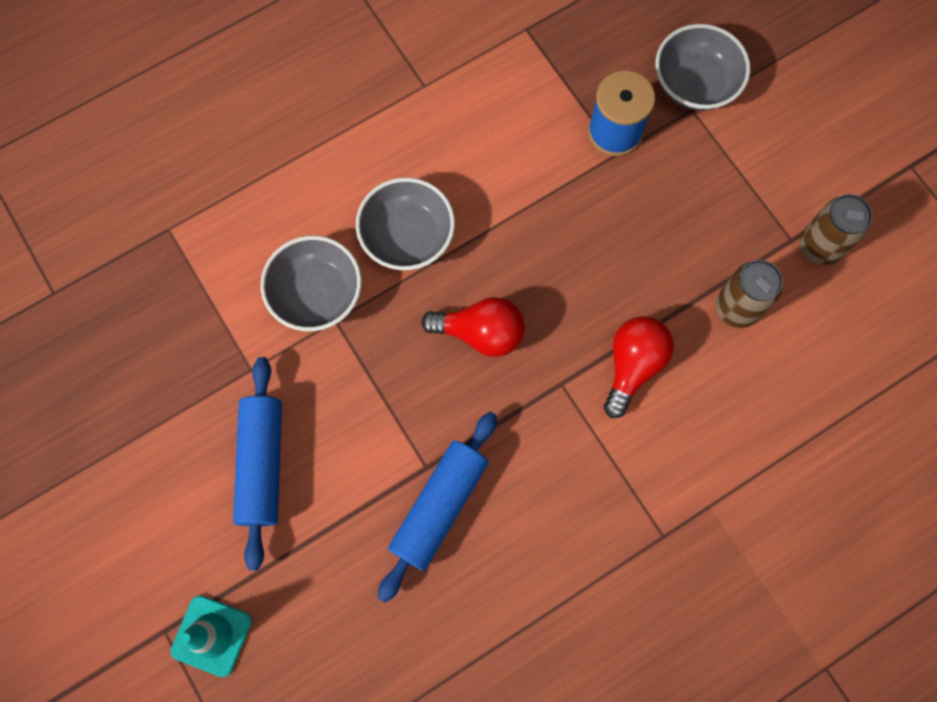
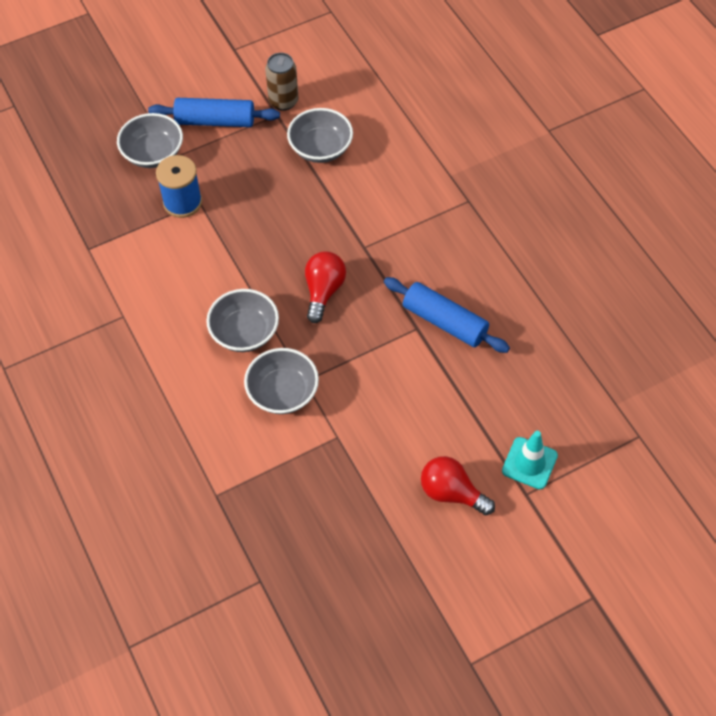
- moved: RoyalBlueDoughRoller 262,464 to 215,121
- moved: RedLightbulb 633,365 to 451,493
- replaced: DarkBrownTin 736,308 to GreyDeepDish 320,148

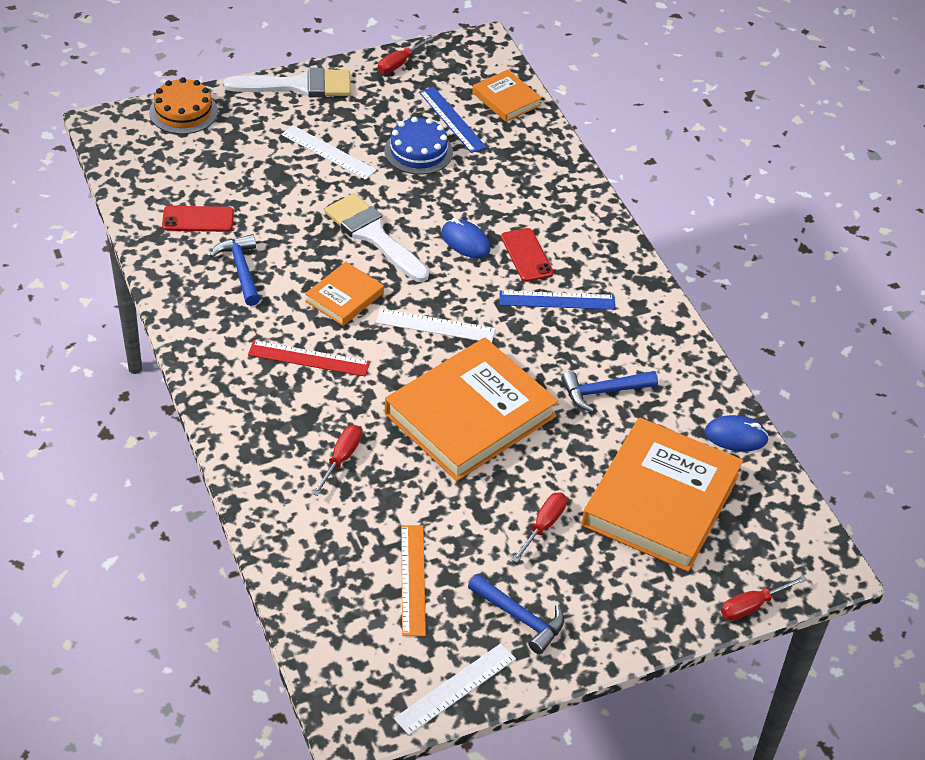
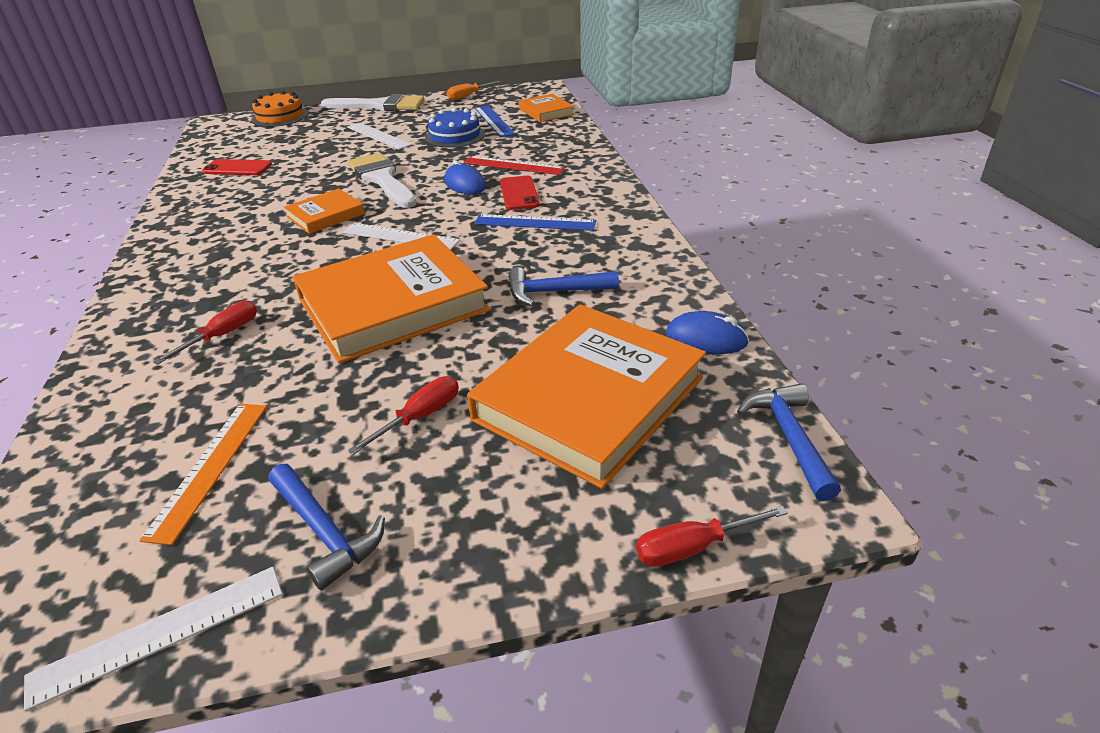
- moved: RoyalBlueClawHammer 241,269 to 789,437
- moved: RedMeasuringStick 309,358 to 513,165
- recoloured: RedFlatScrewdriver 399,63 to BrightOrangeFlatScrewdriver 468,96

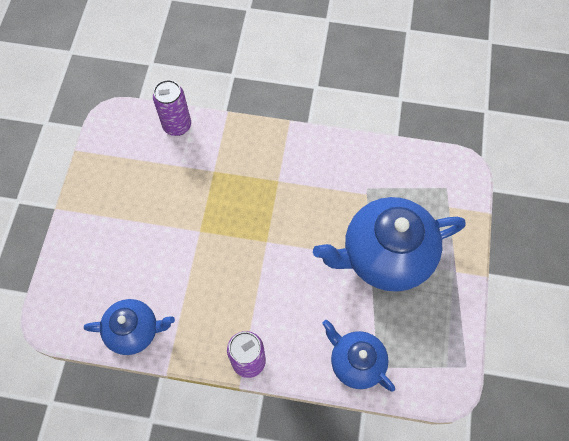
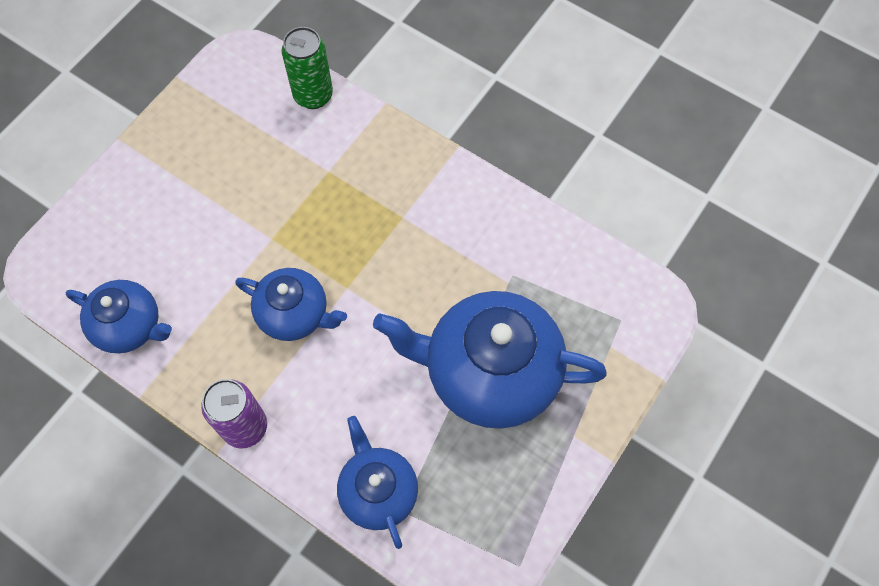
- added: RoyalBlueChinaTeapot 295,314
- recoloured: PurpleTin 177,126 to GreenTin 313,95

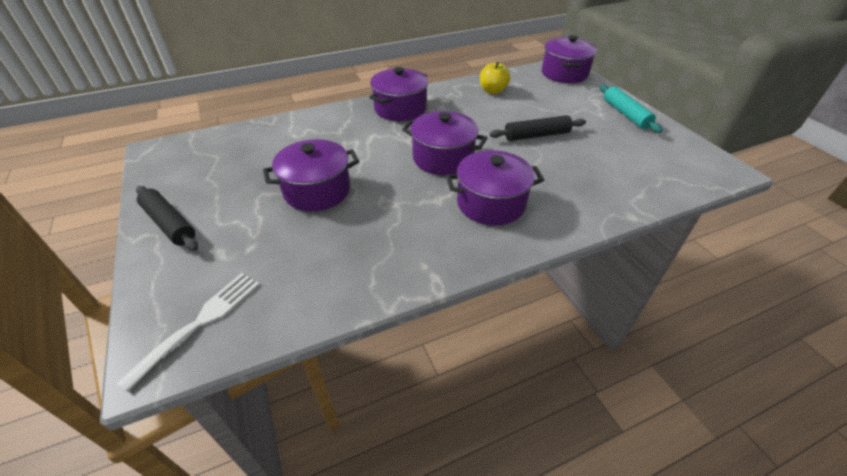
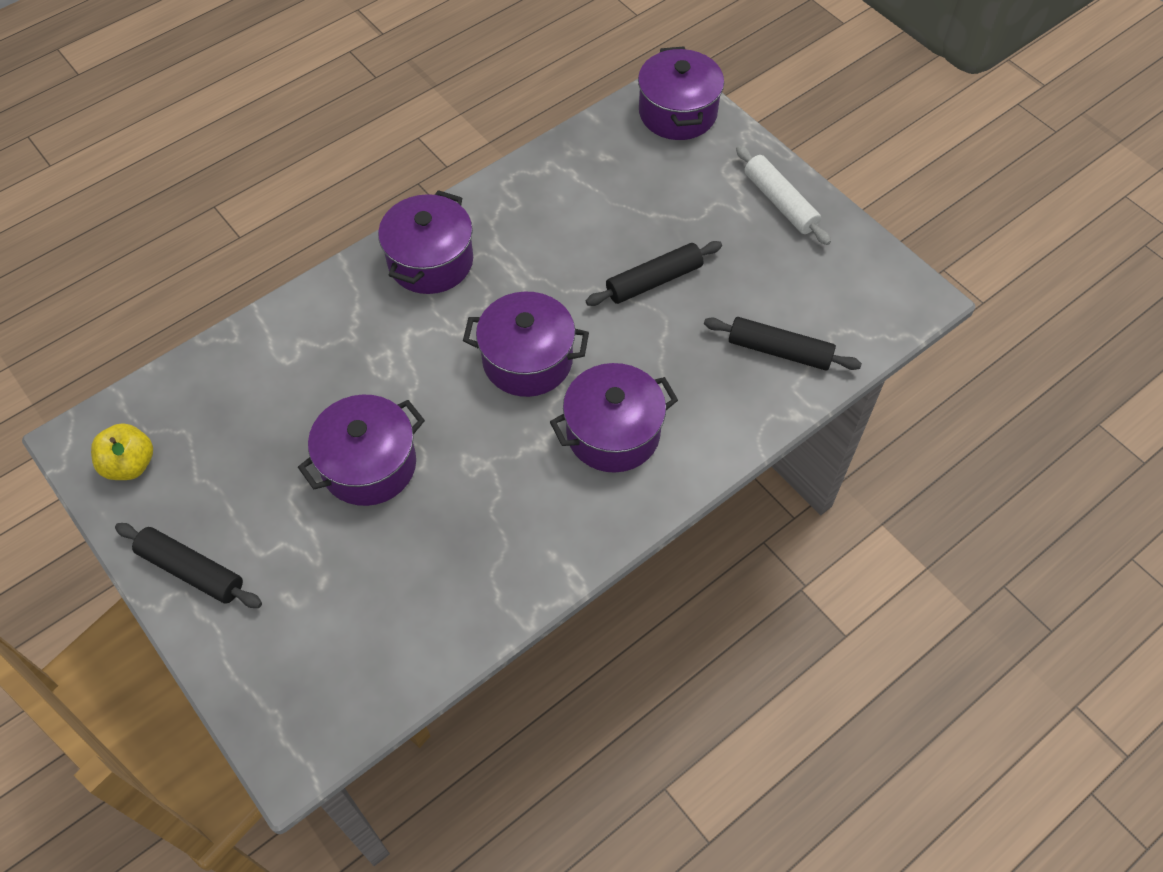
- removed: PureWhiteTableFork 200,323
- added: EbonyDoughRoller 779,351
- moved: YellowAppleFruit 493,91 to 130,464
- recoloured: AquaDoughRoller 625,114 to PureWhiteDoughRoller 780,202

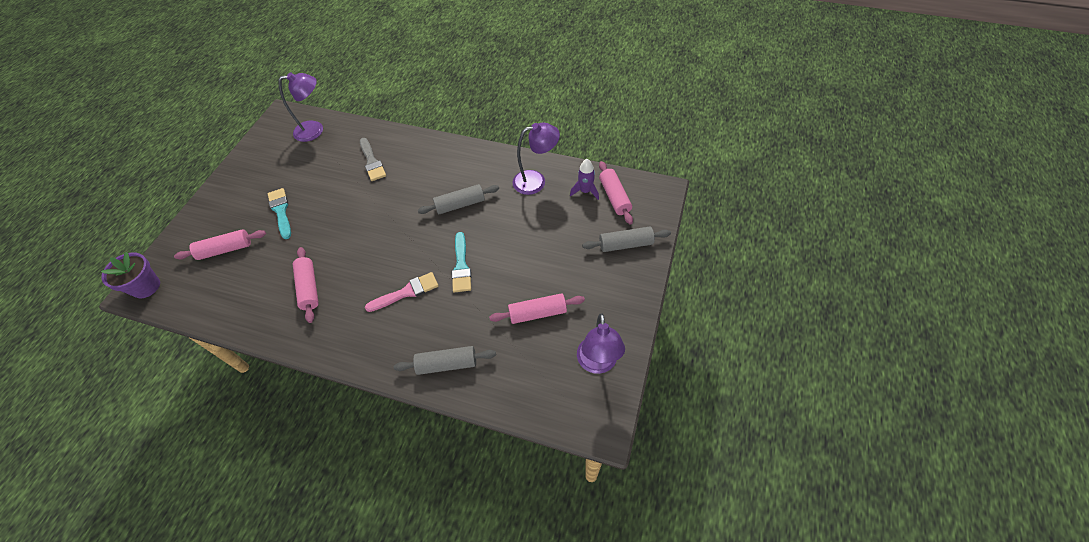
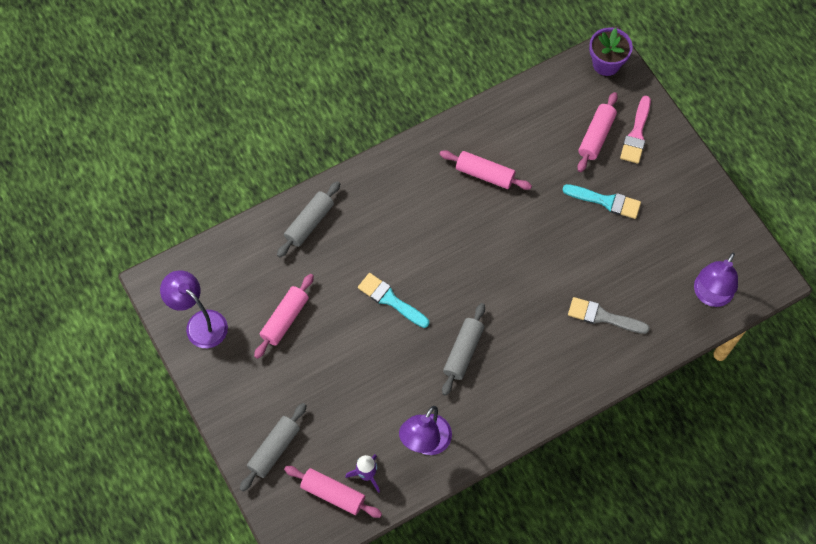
- moved: PinkBrush 406,292 to 636,133

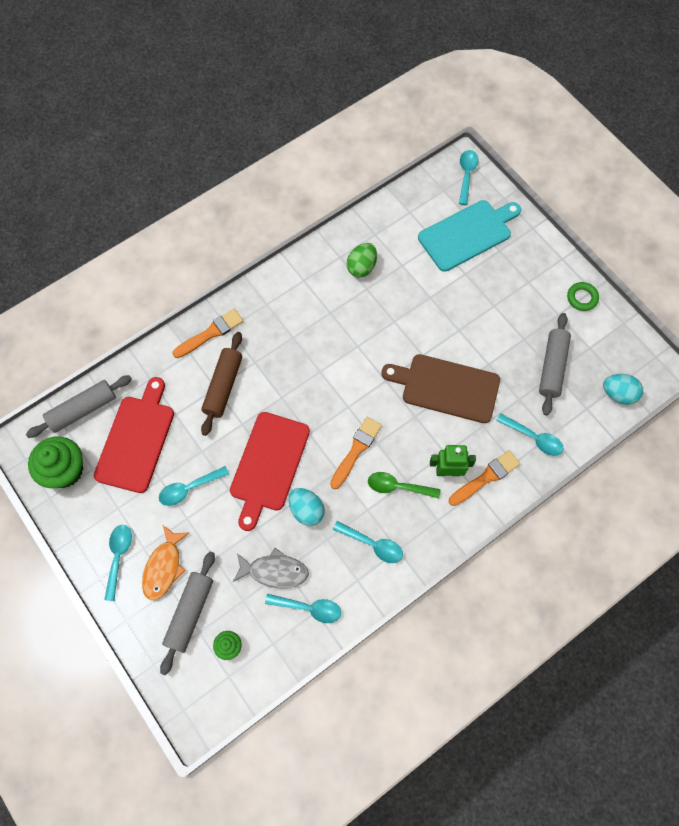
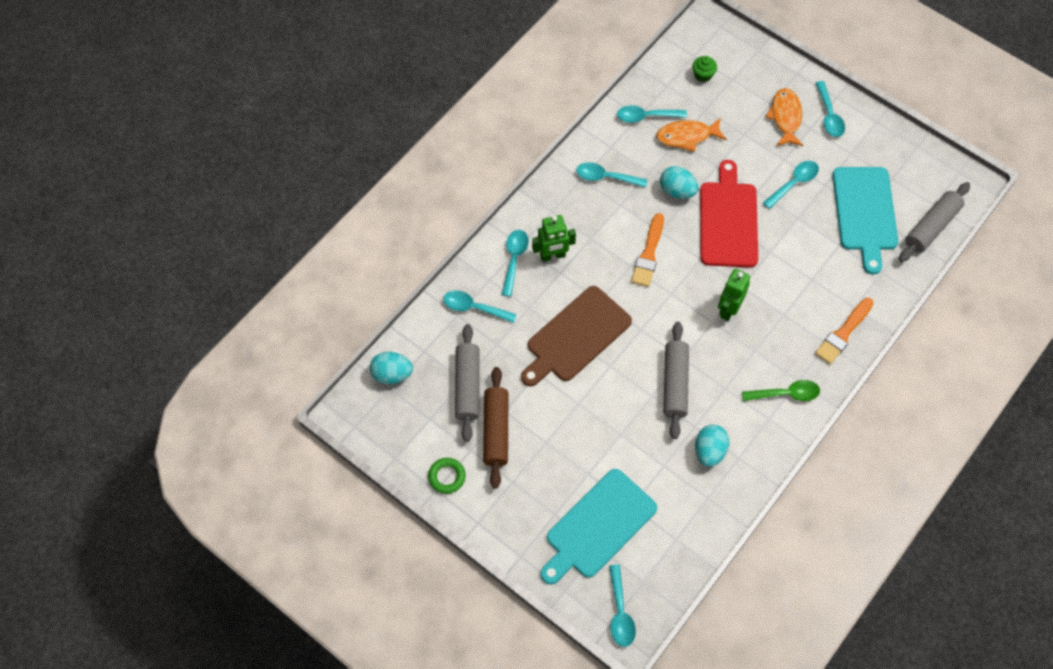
- removed: GreenFairyCake 65,470
- added: GreenRobotFigure 728,309
- moved: GreyDoughRoller 190,613 to 675,383
- moved: DarkBrownDoughRoller 223,386 to 496,431
- moved: GreenSpoon 398,487 to 786,394
- replaced: BrightOrangeBrush 486,477 to AquaSpoon 514,259
- recoloured: RedChoppingBoard 136,439 to AquaChoppingBoard 865,213
- recoloured: GreyFish 274,571 to BrightOrangeFish 687,136
- recoloured: GreenEgg 361,267 to AquaEgg 709,451
- turned: DarkBrownChoppingBoard 446,387 = 576,337 135 degrees clockwise

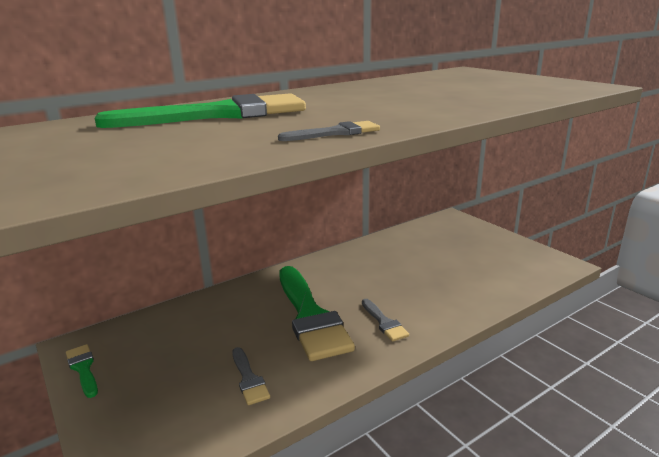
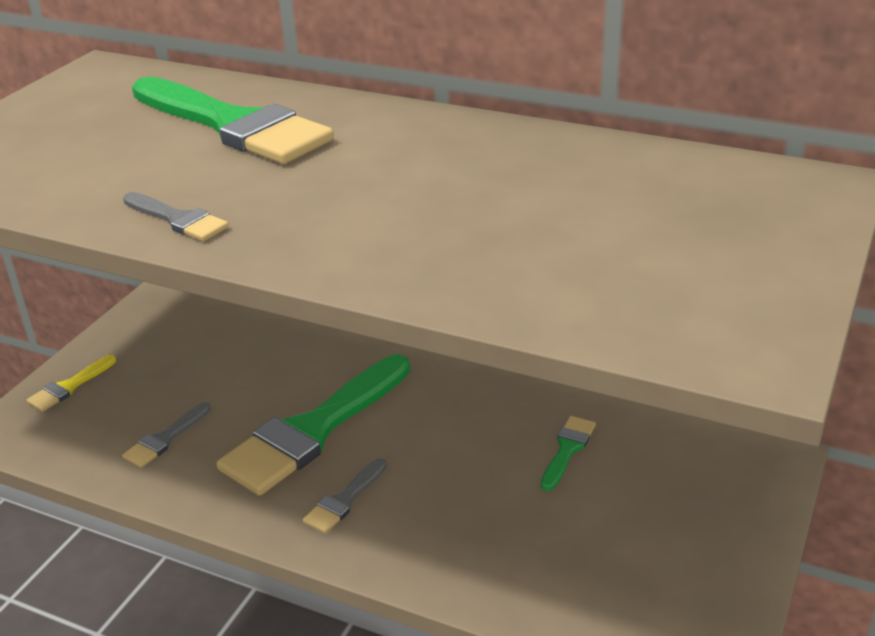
- added: YellowBrush 69,387
- moved: GreenBrush 83,368 to 567,449

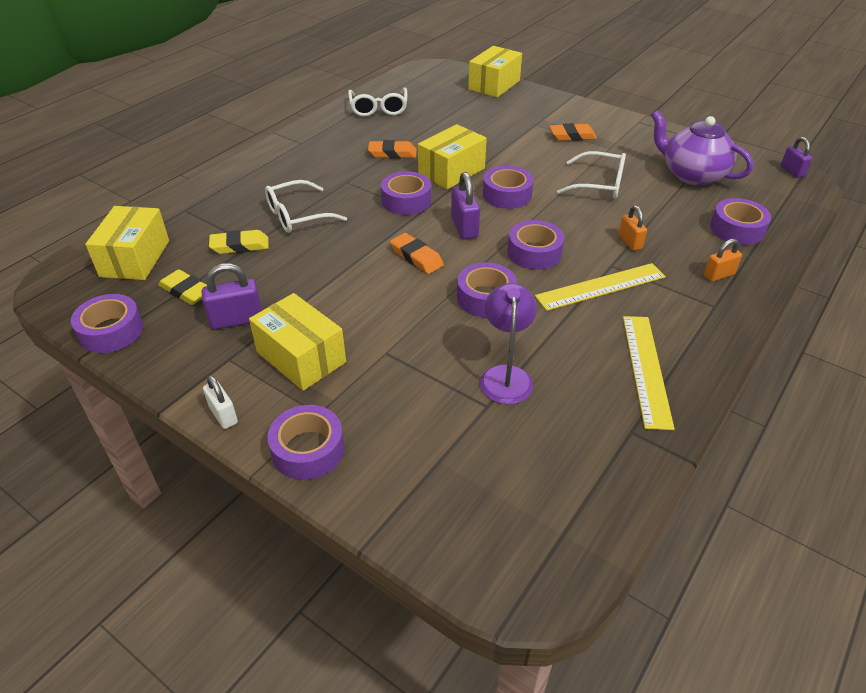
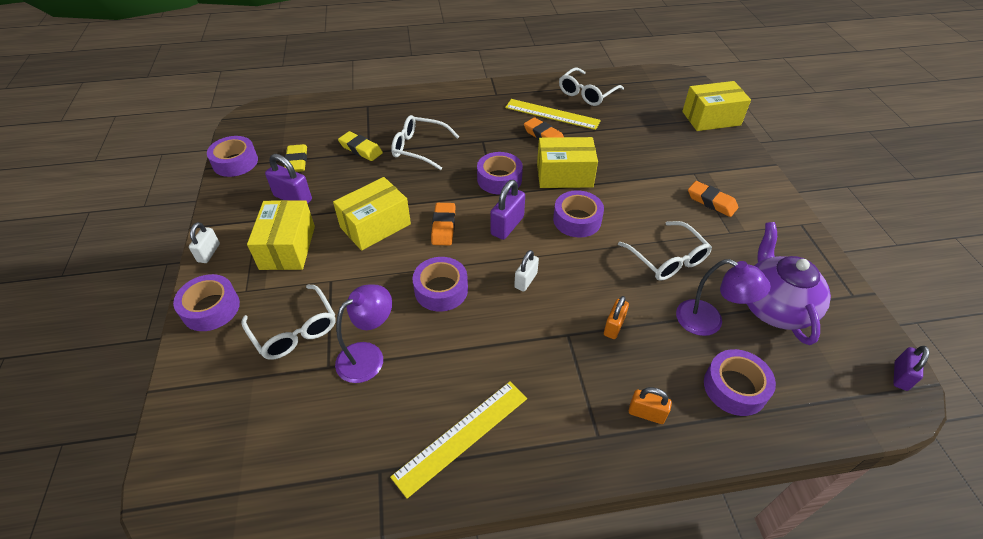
- added: PureWhiteEyeglasses 295,330
- added: PurpleDeskLamp 708,322
- moved: YellowPackage 135,258 to 375,226
- moved: YellowMeasuringStick 601,287 to 552,114
- replaced: PurpleStickyTape 534,252 to PureWhitePadlock 526,280

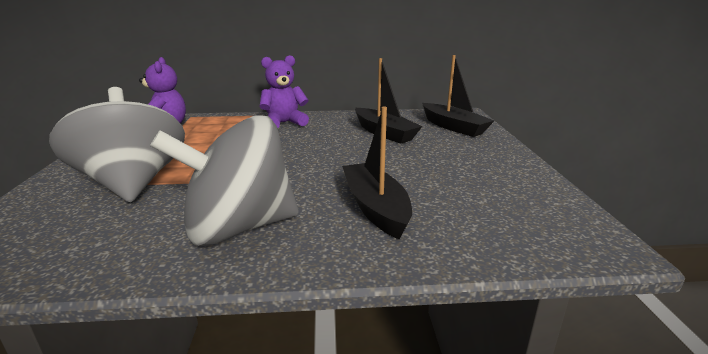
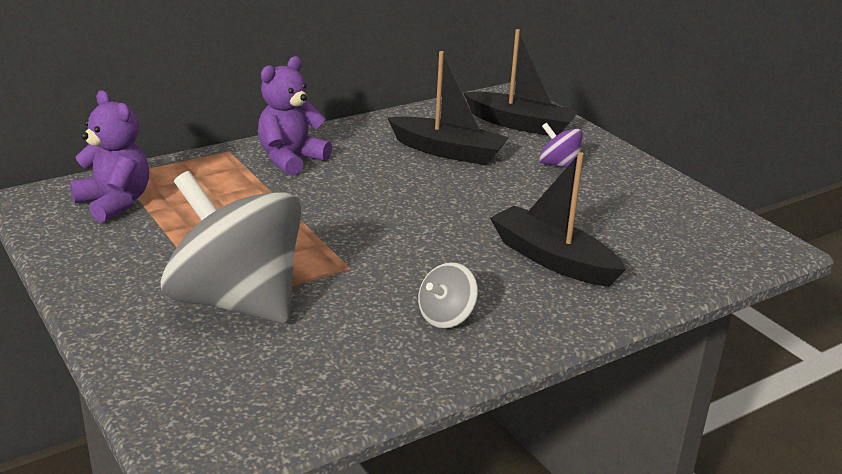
- added: PurpleWhirligig 559,165
- resized: GreyWhirligig 239,227 = 446,317 x0.42

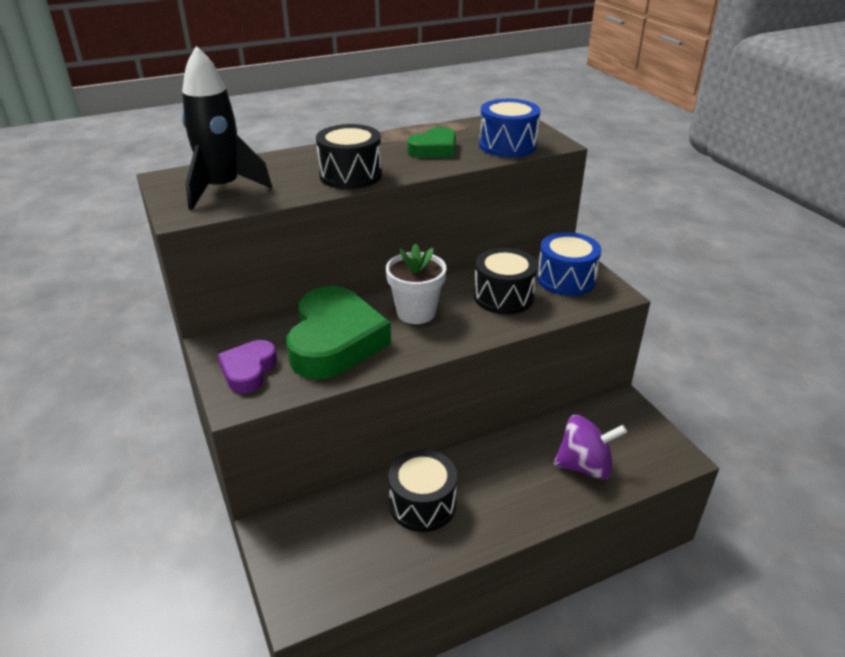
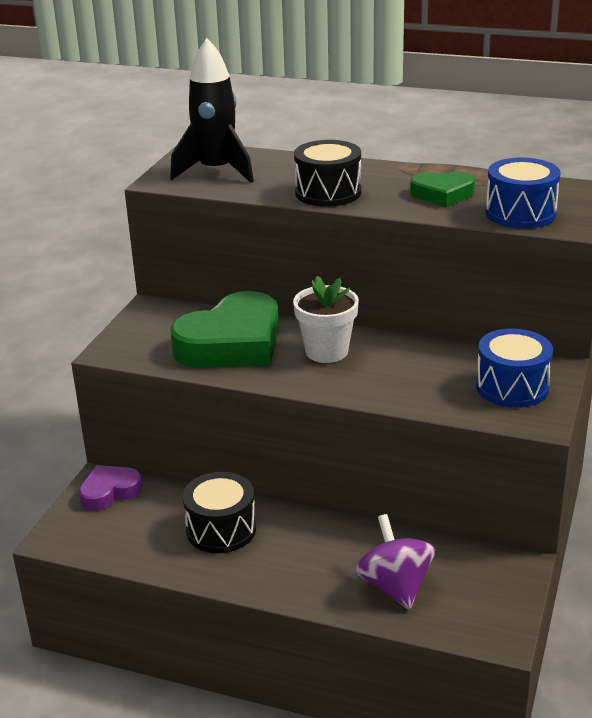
- removed: EbonyToyDrum 503,297
- moved: PurpleHeartShape 248,370 to 109,492
- turned: PurpleWhirligig 584,466 = 395,586 150 degrees counterclockwise

